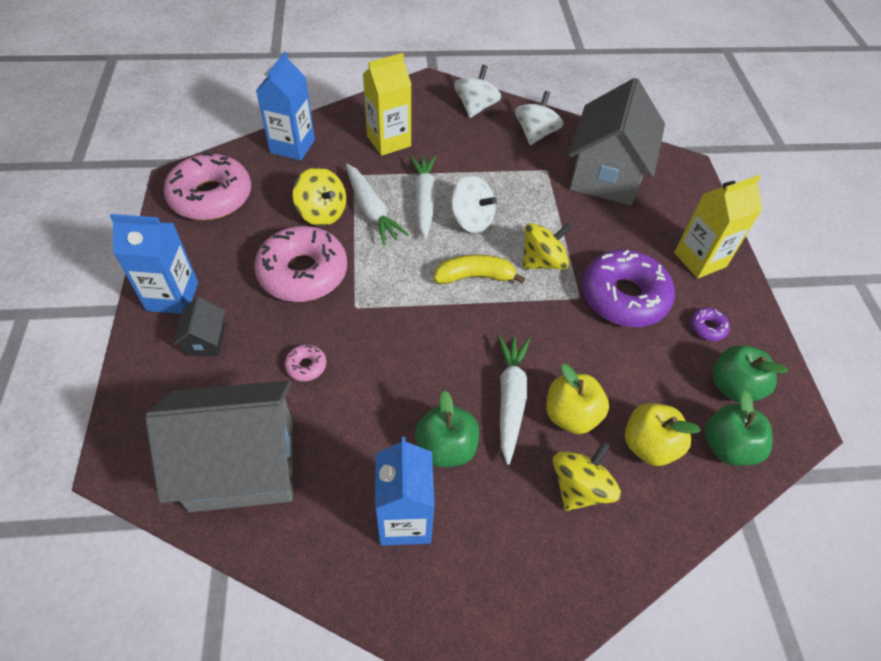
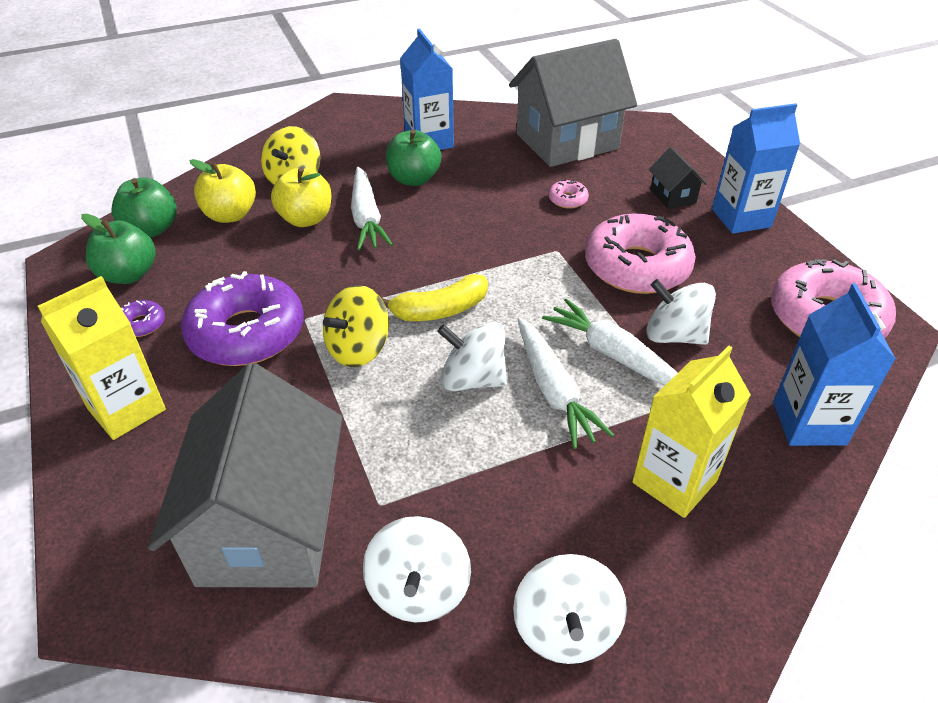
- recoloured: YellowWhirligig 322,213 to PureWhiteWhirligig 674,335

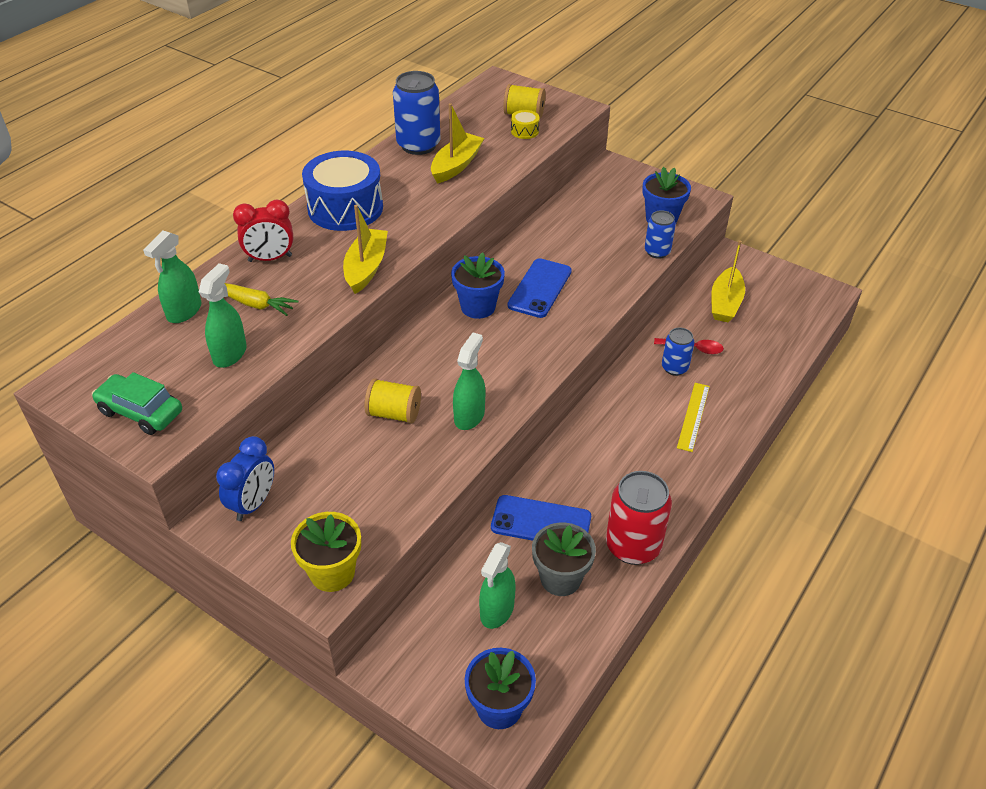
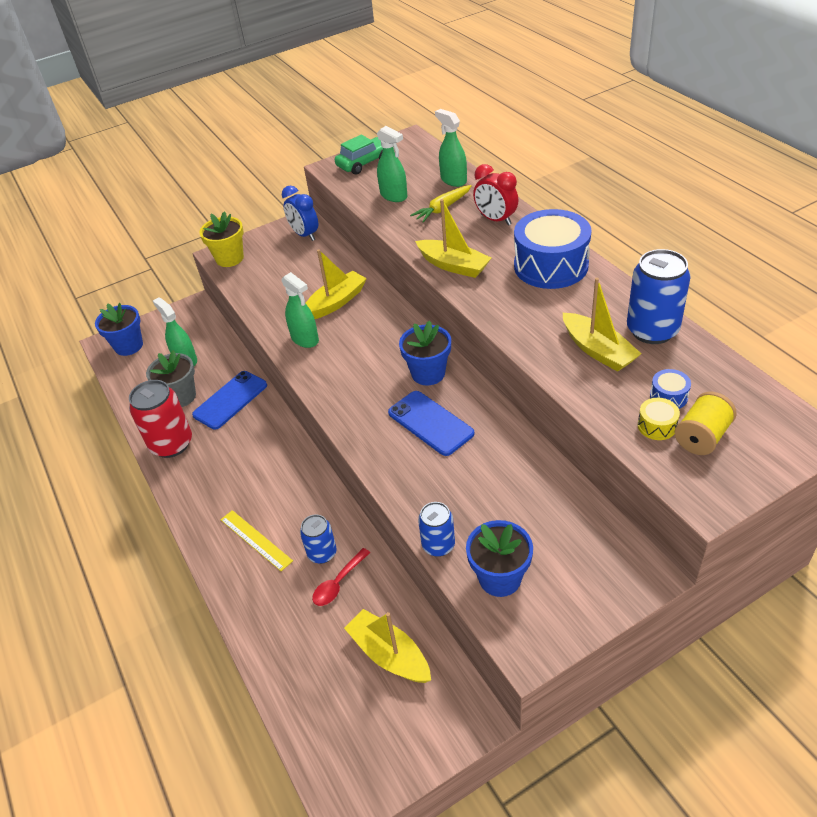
- added: RoyalBlueToyDrum 668,396
- replaced: YellowReelOfThread 394,413 to YellowToyBoat 336,302
- turned: RedBedsideClock 270,258 = 496,220 60 degrees counterclockwise

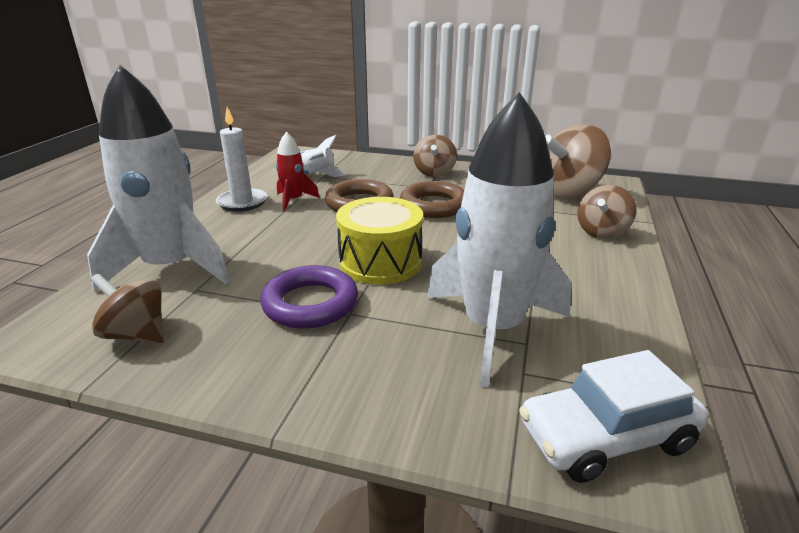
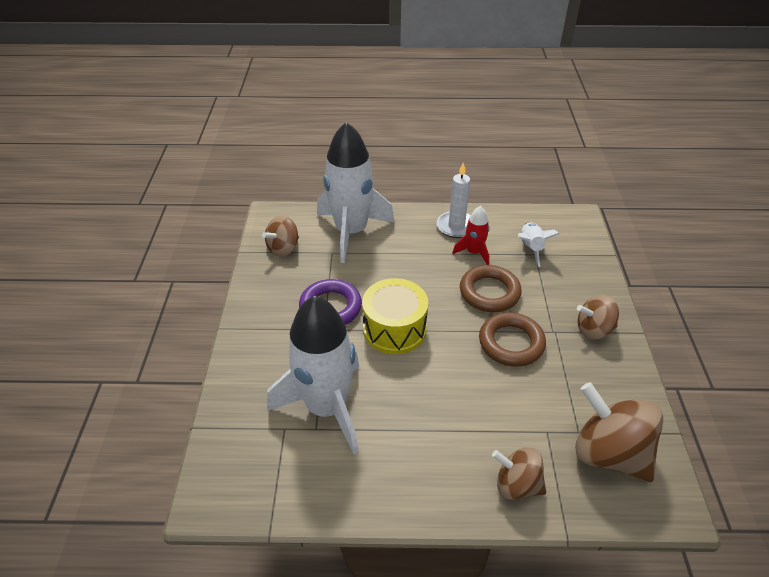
- removed: PureWhiteToyCar 606,437
- turned: DarkBrownWhirligig 136,334 = 283,248 150 degrees counterclockwise

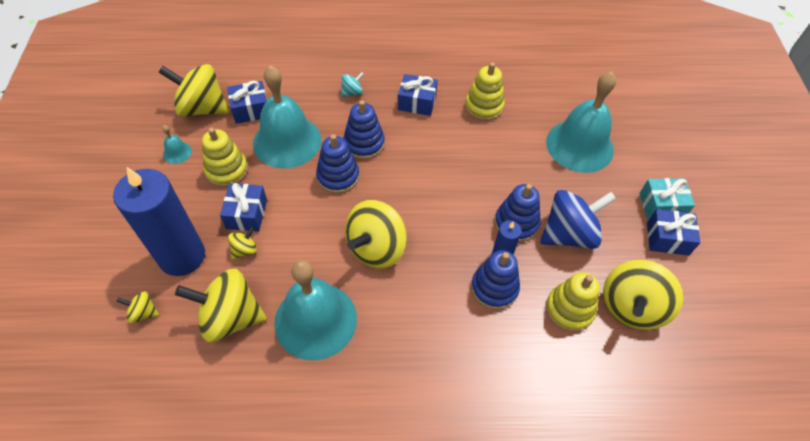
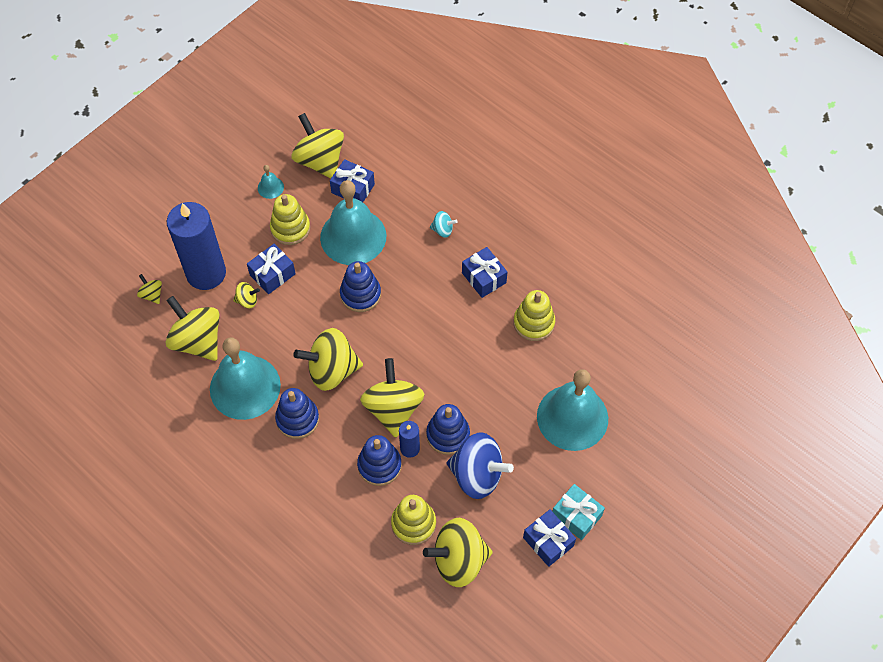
- added: YellowWhirligig 393,409
- moved: RoyalBlueStackingToy 364,144 to 297,419

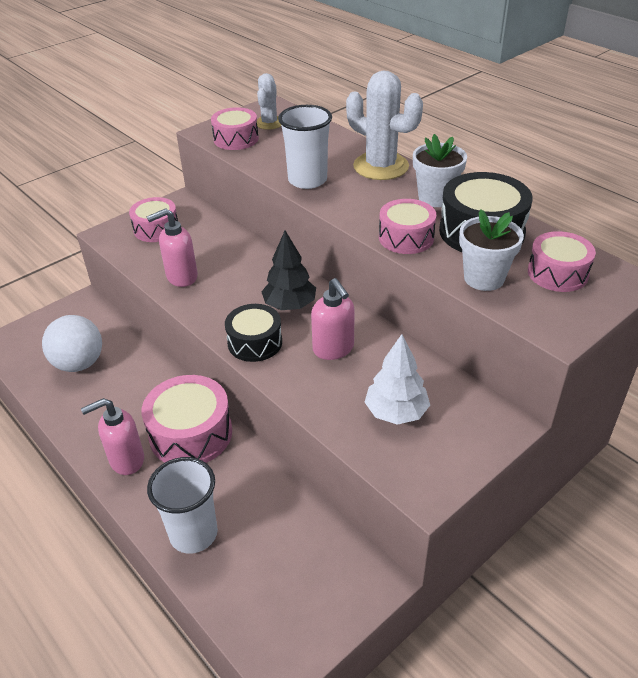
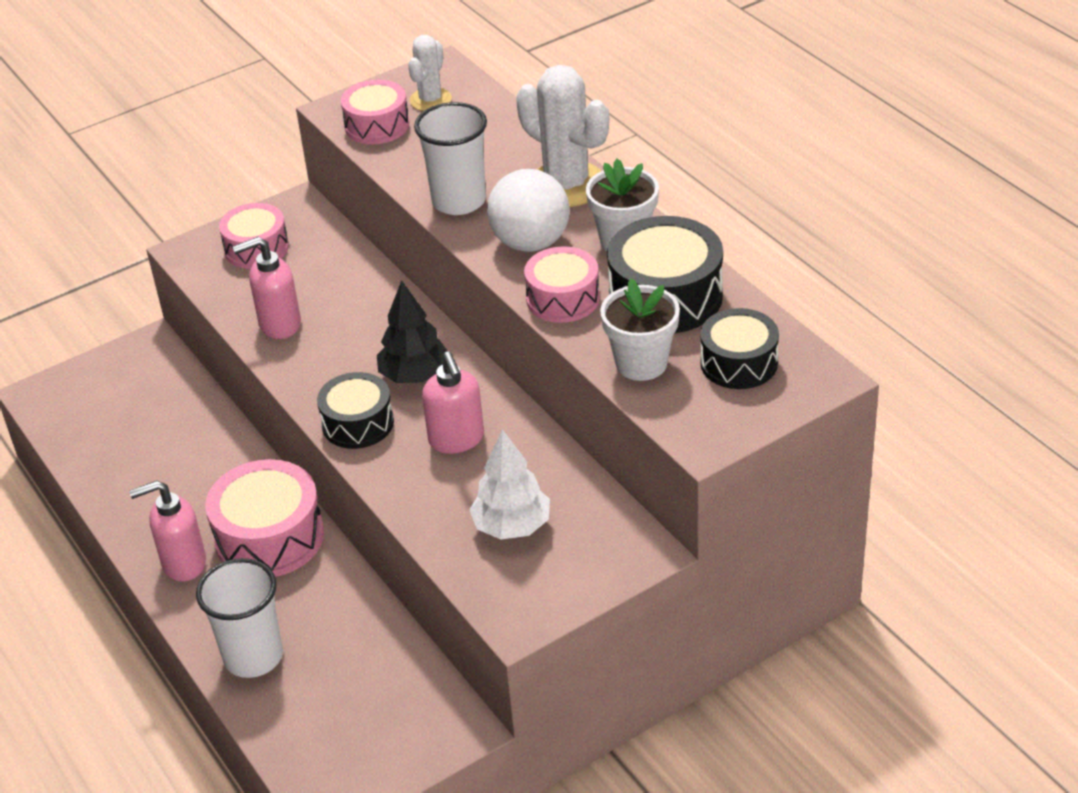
- moved: PureWhiteBall 79,363 to 530,243
- recoloured: PinkToyDrum 557,273 to EbonyToyDrum 739,363

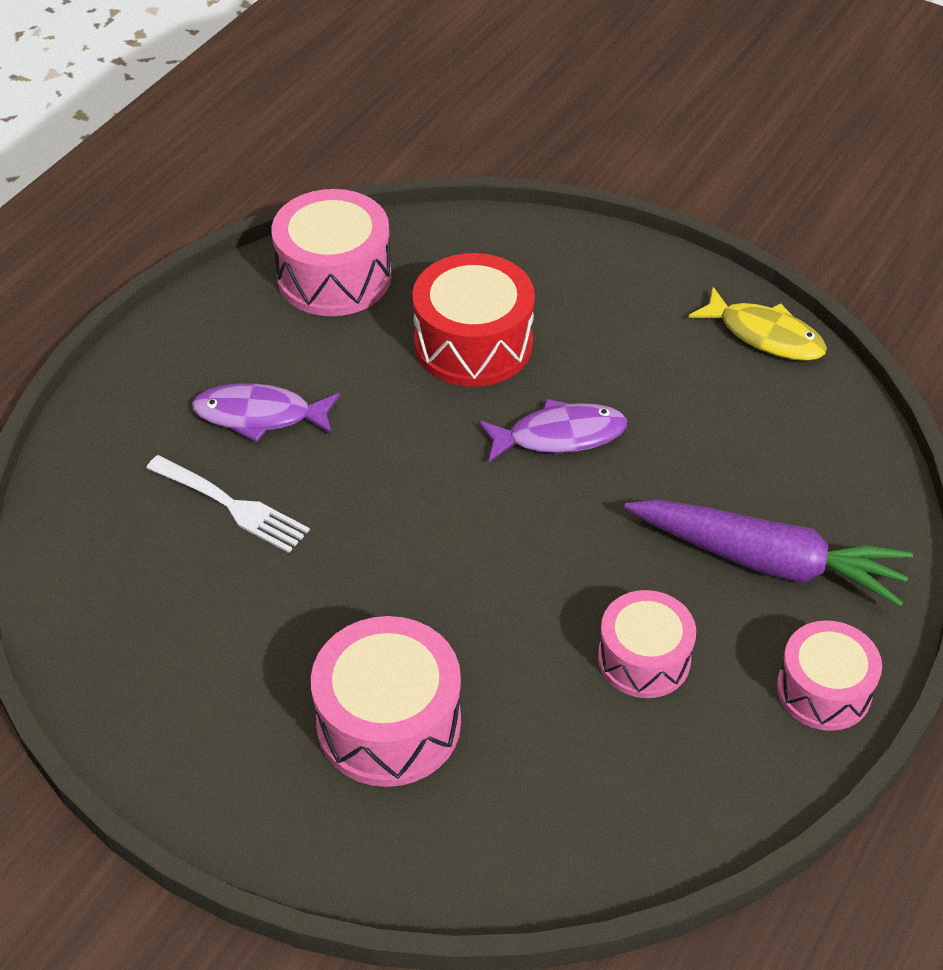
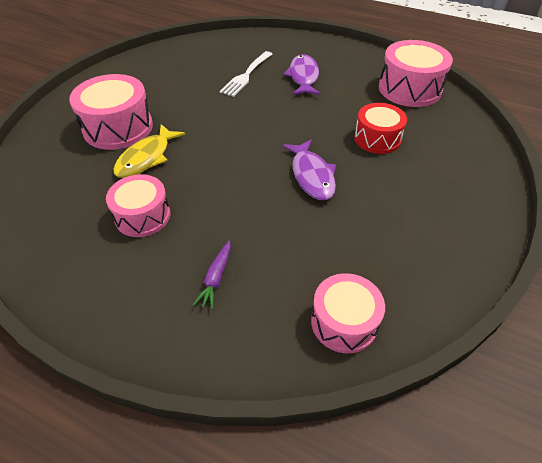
- moved: YellowFish 765,335 to 146,158
- moved: PinkToyDrum 824,690 to 344,322
- resized: RedToyDrum 473,343 = 377,138 x0.66
- resized: PurpleCarrot 767,561 = 216,278 x0.42

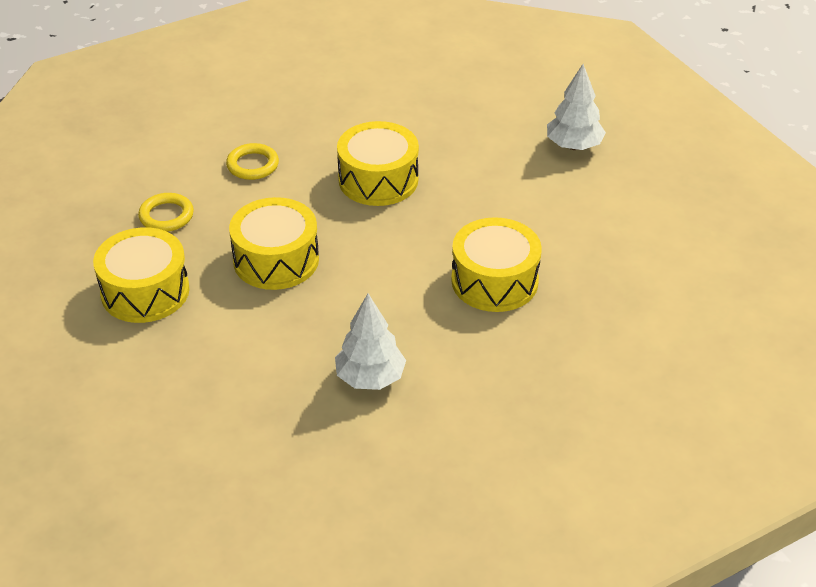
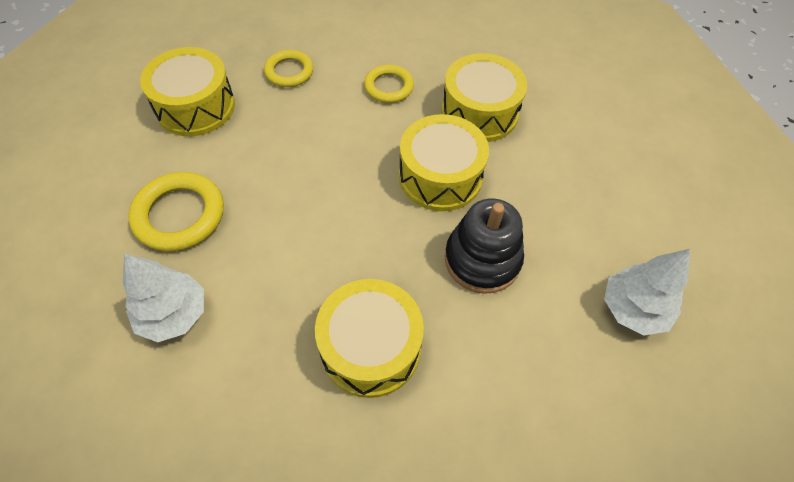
- added: YellowRing 179,215
- added: EbonyStackingToy 482,259
- moved: YellowToyDrum 276,260 to 479,112

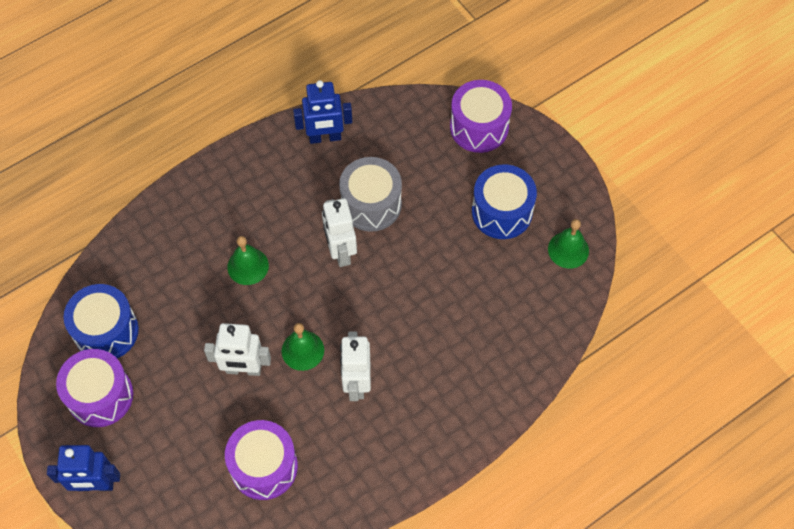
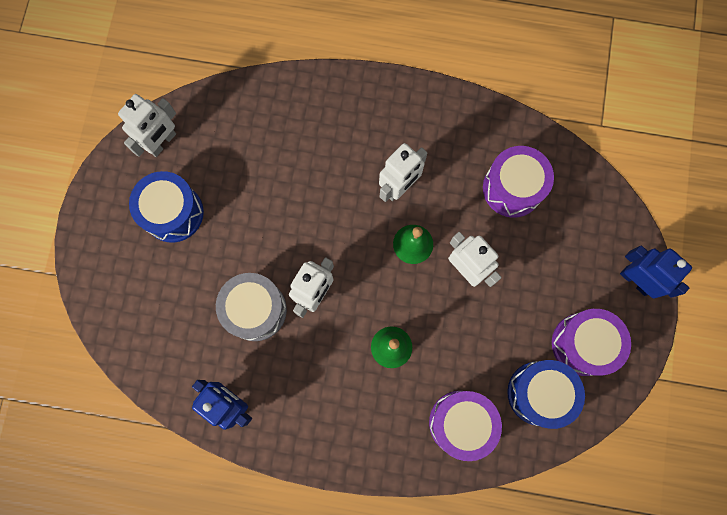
- moved: PurpleToyDrum 479,127 to 461,423
- replaced: GreenSchoolBell 568,250 to PureWhiteRobotFigure 162,142

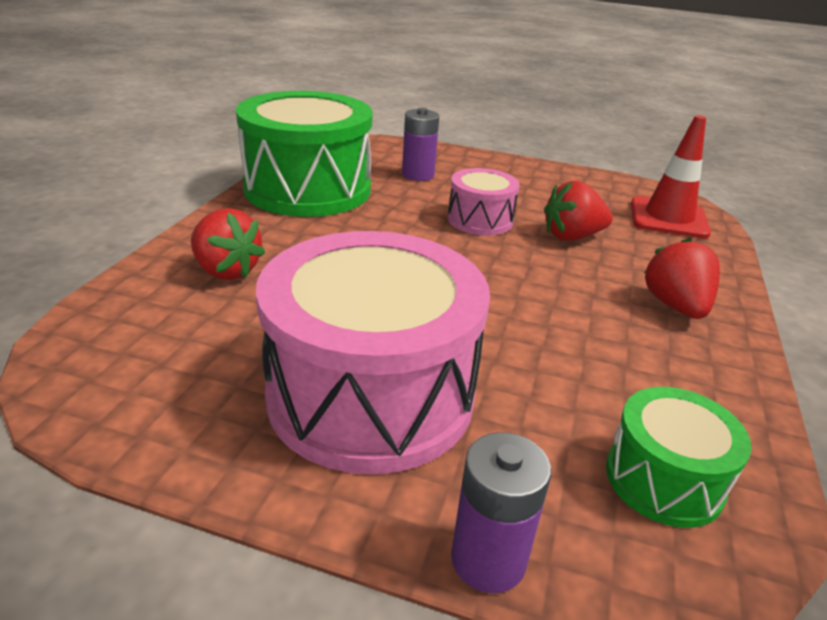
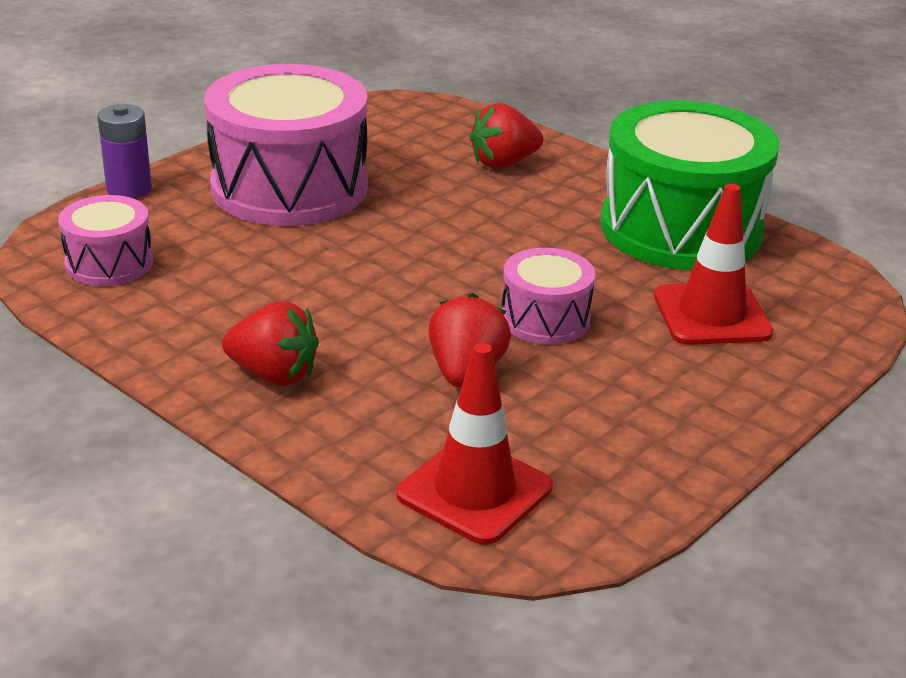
- replaced: PurplePowerCell 418,175 to RedTrafficCone 711,315
- recoloured: GreenToyDrum 664,479 to PinkToyDrum 109,263

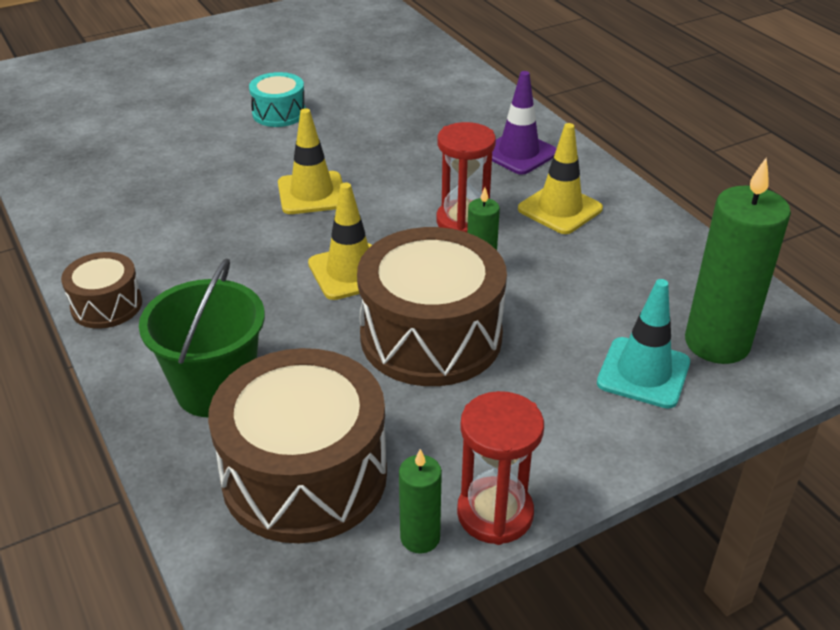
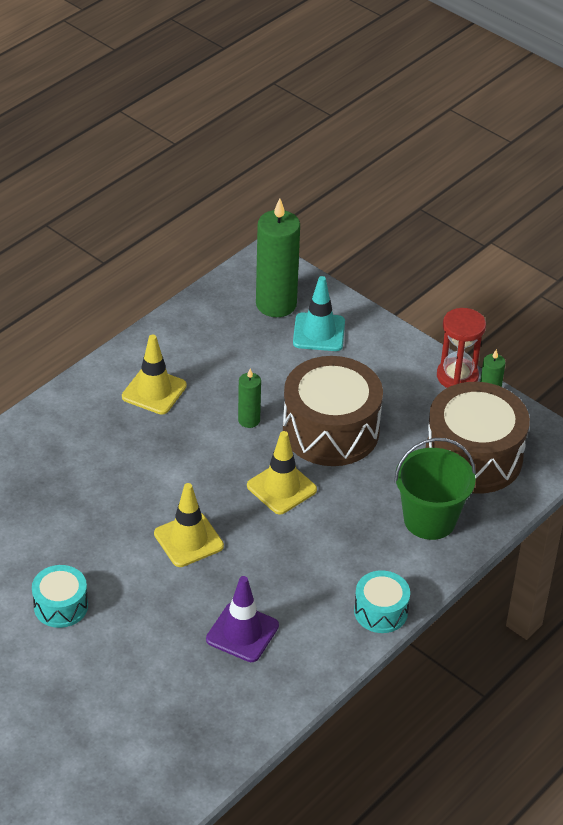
- removed: RedSandglass 463,221
- moved: PurpleTrafficCone 518,153 to 242,632
- recoloured: DarkBrownToyDrum 106,305 to AquaToyDrum 380,611

